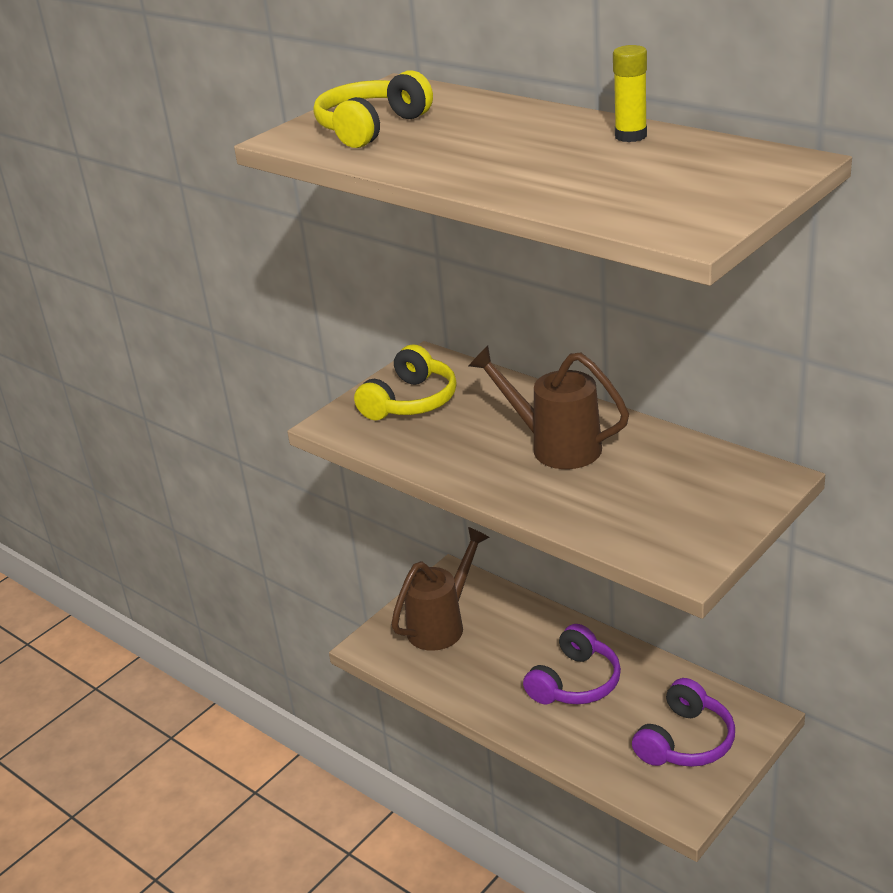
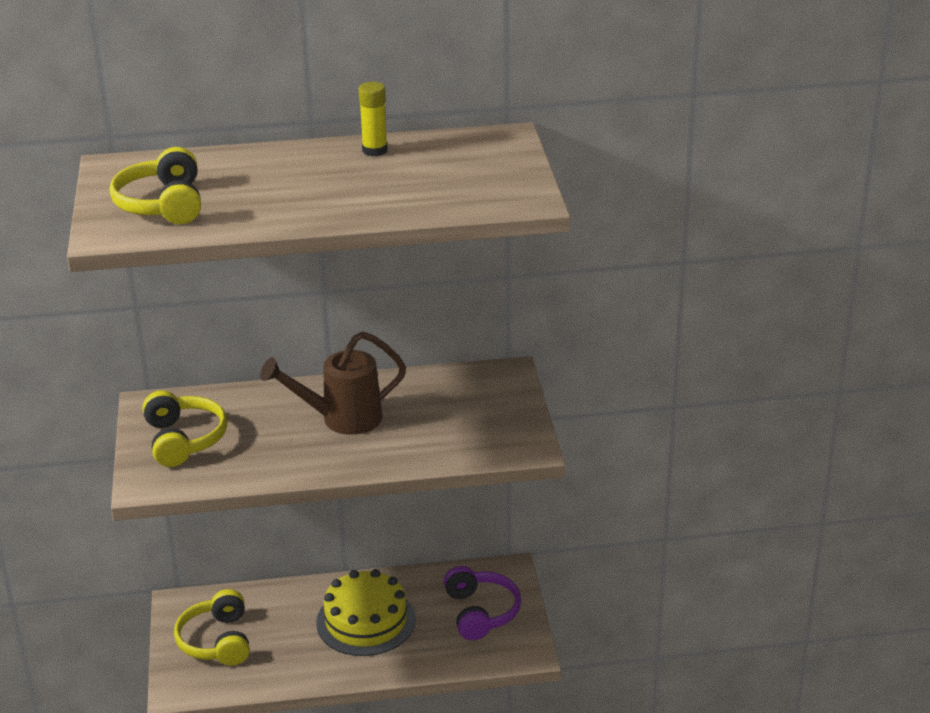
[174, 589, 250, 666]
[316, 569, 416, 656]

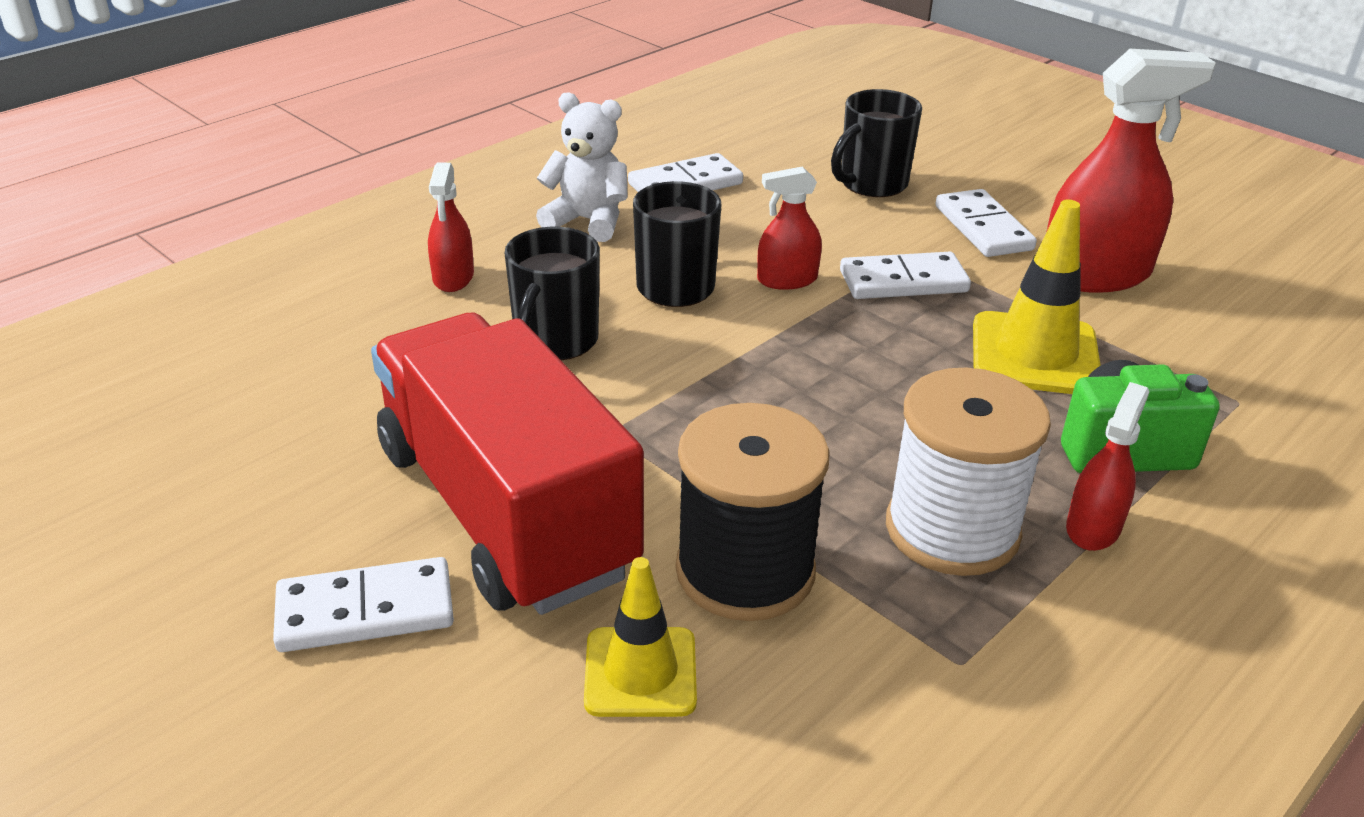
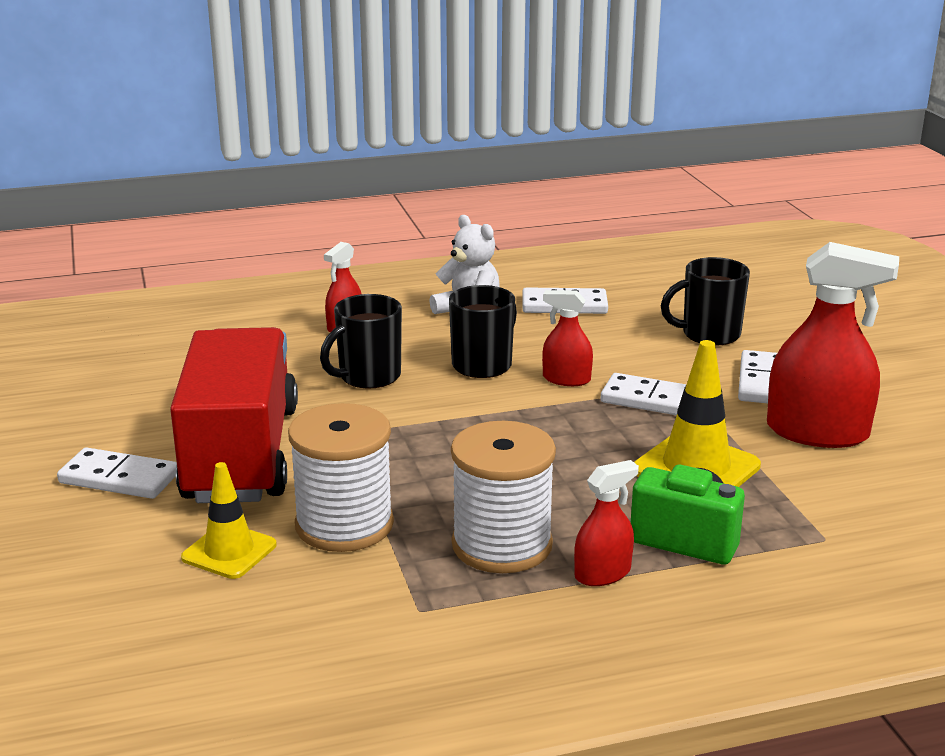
[288, 403, 394, 552]

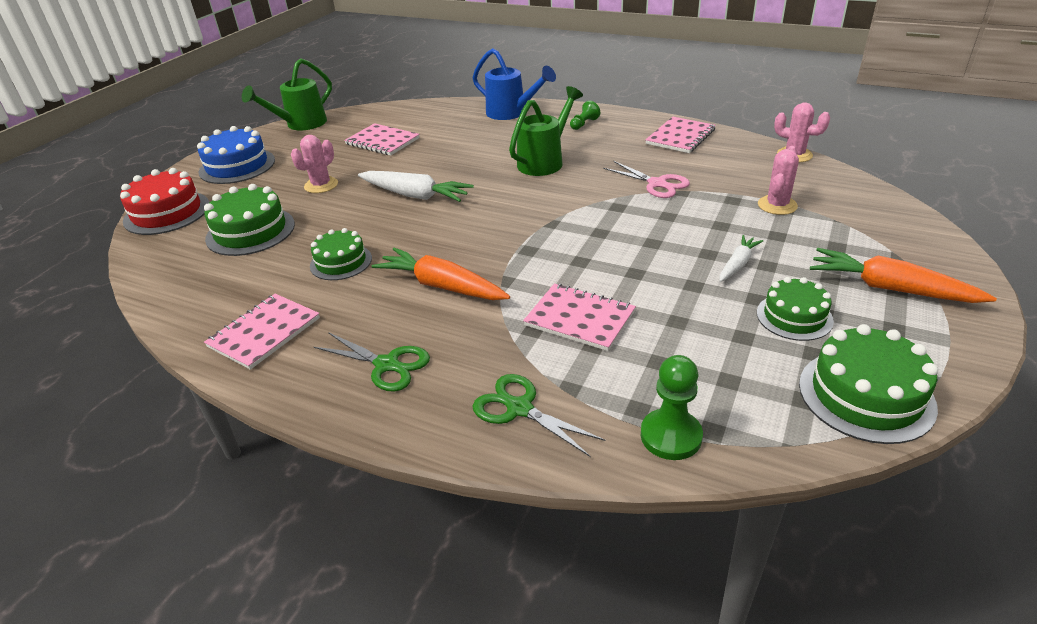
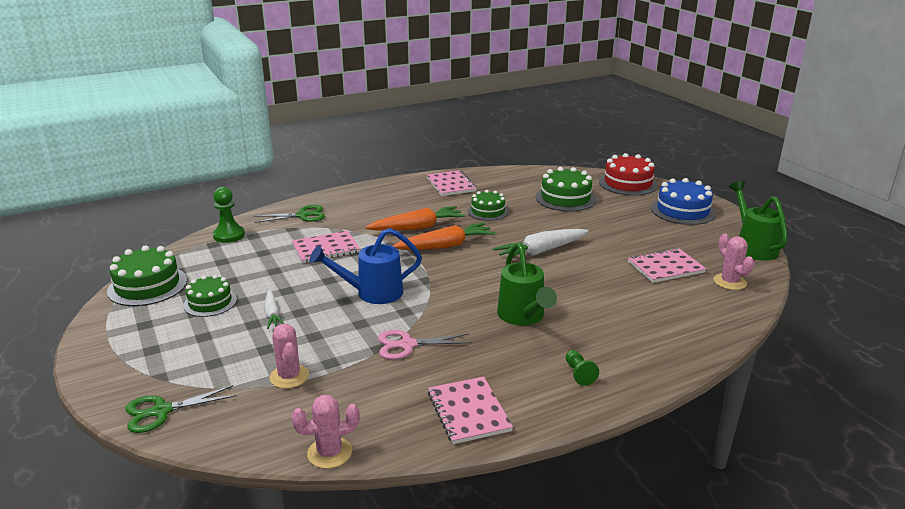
[713, 233, 754, 290]
[125, 385, 237, 433]
[310, 228, 422, 304]
[393, 223, 496, 250]

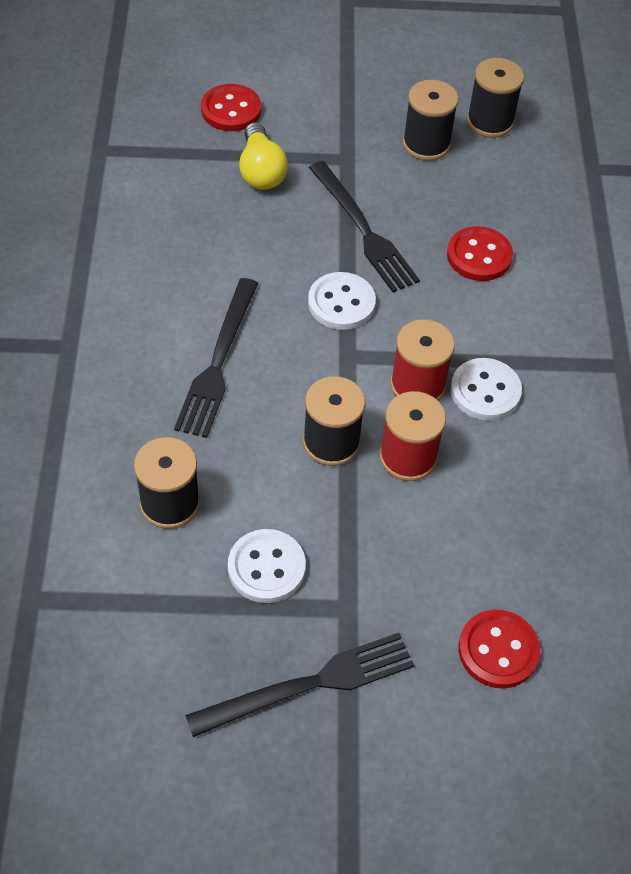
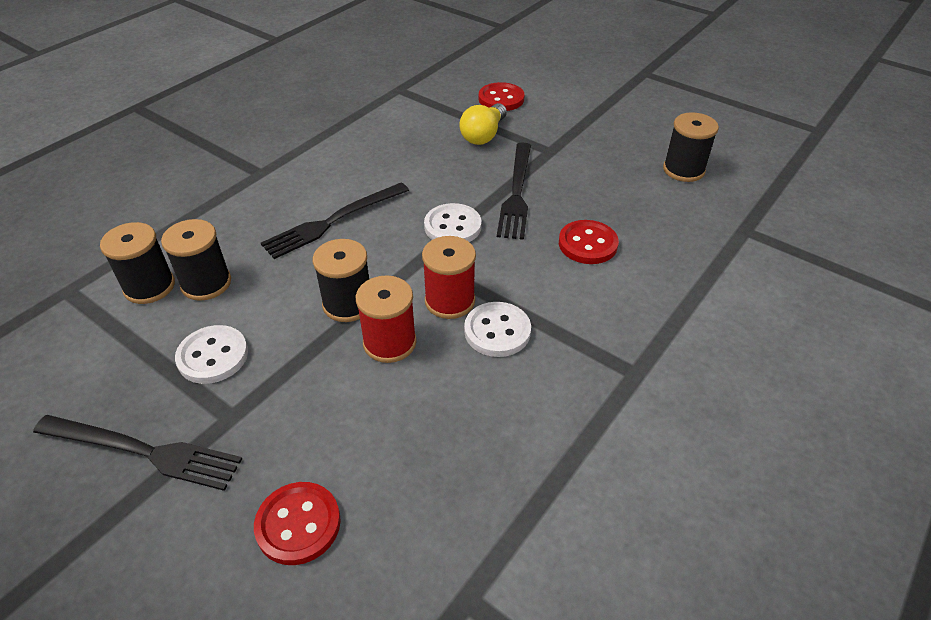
[100, 222, 175, 304]

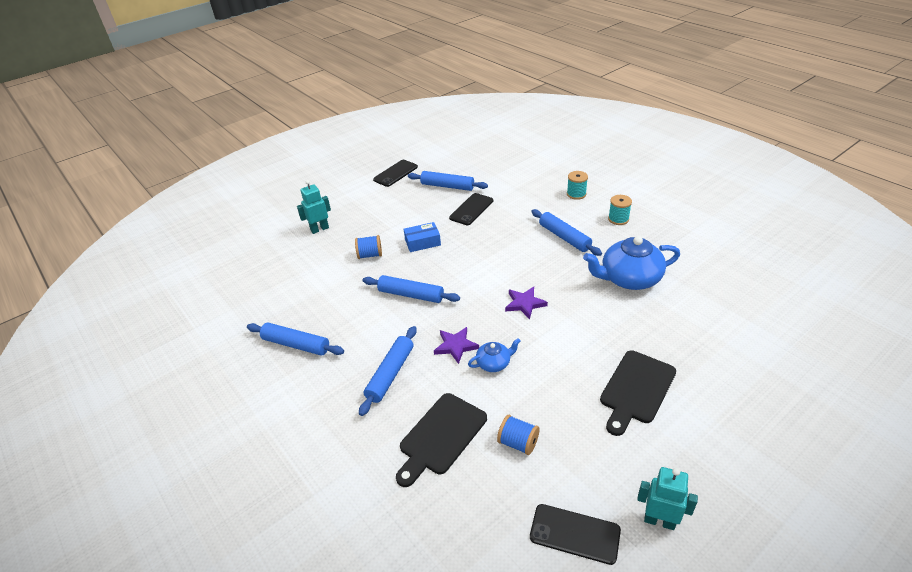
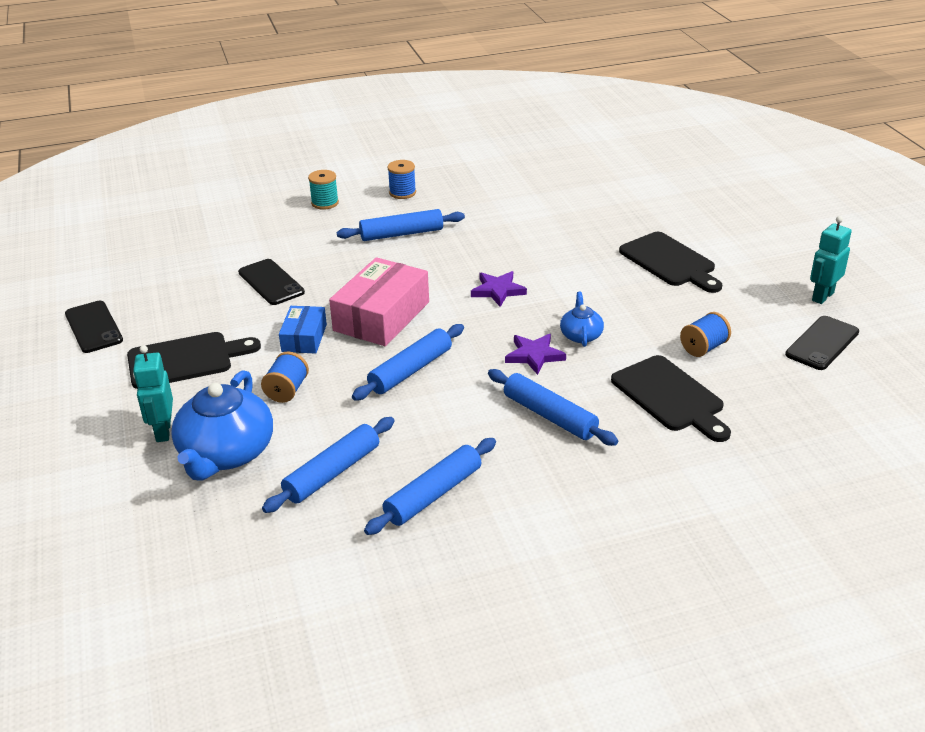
[127, 332, 261, 389]
[329, 257, 429, 346]
[262, 417, 395, 513]
[171, 370, 273, 481]
[387, 160, 416, 199]

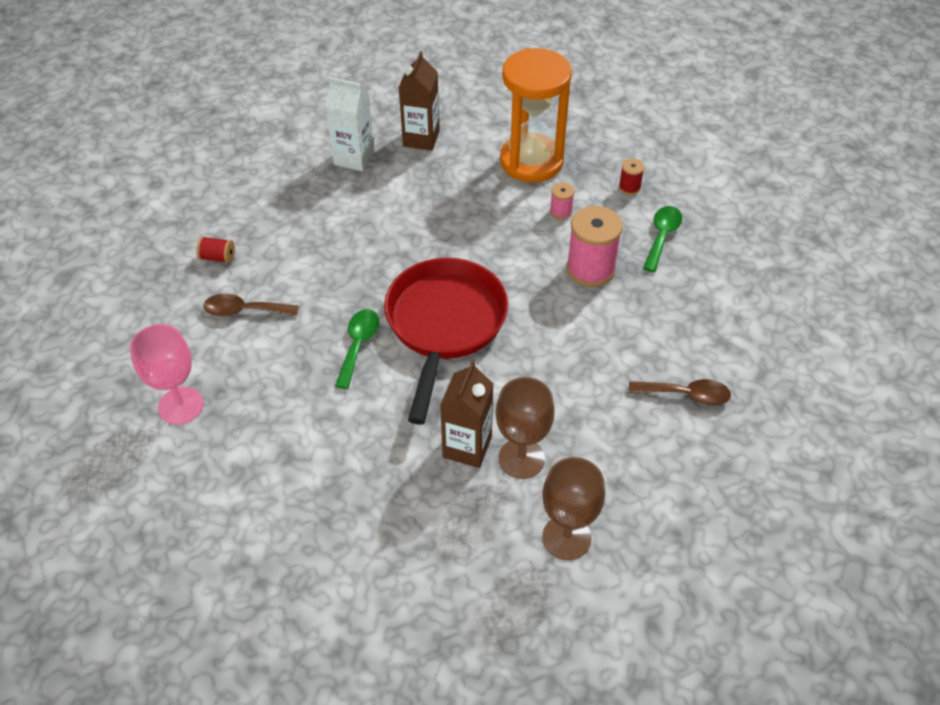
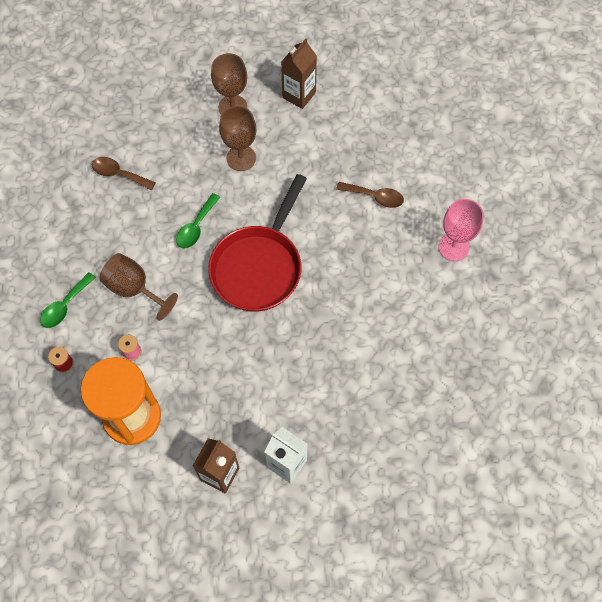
[196, 236, 235, 263] (first image)
[336, 182, 404, 208]
[176, 193, 220, 249]
[281, 38, 317, 109]
[99, 253, 178, 321]

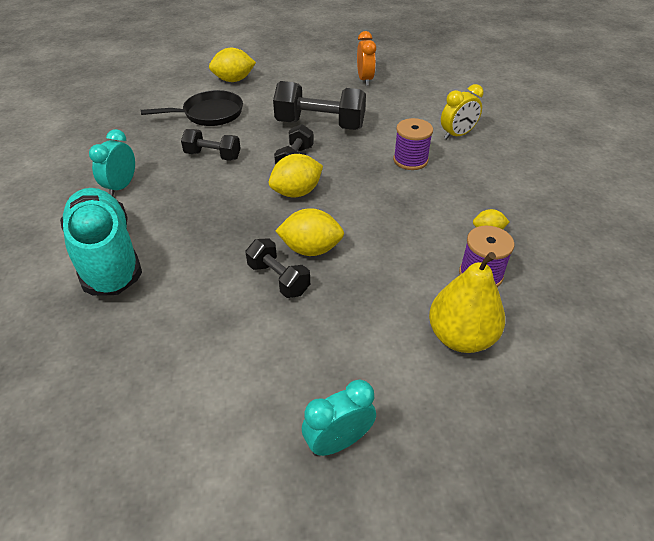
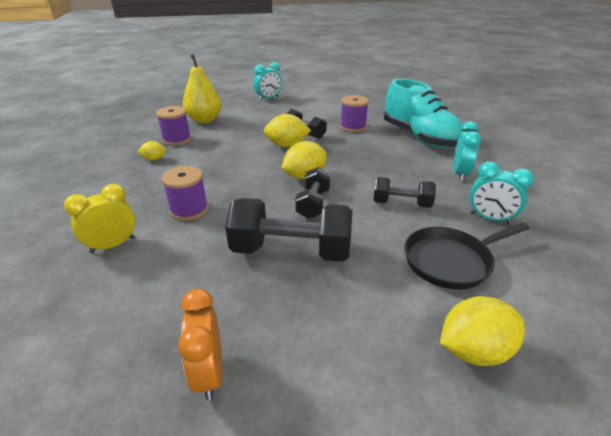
[340, 95, 369, 132]
[470, 162, 534, 224]

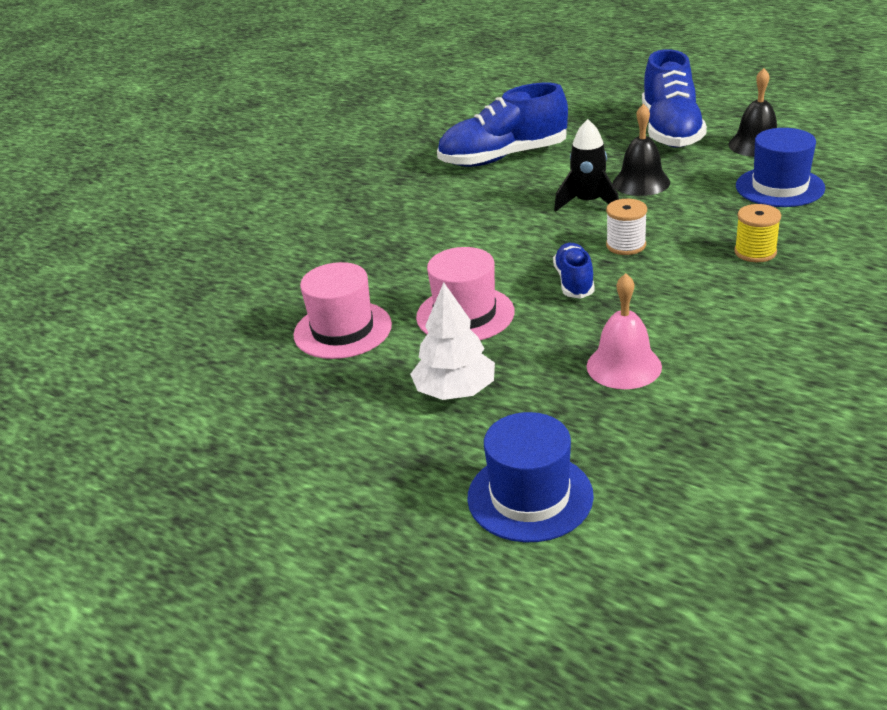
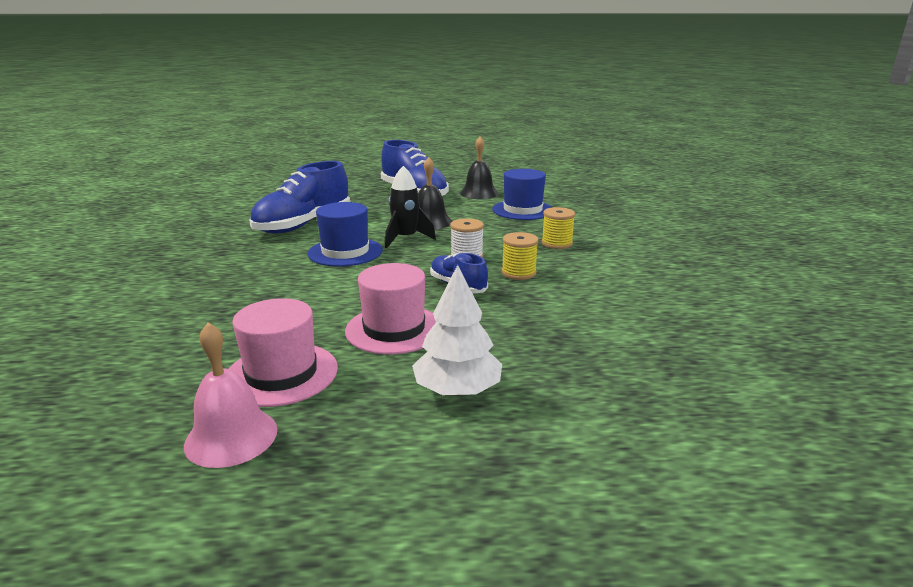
[502, 232, 539, 280]
[308, 202, 383, 266]
[184, 323, 278, 468]

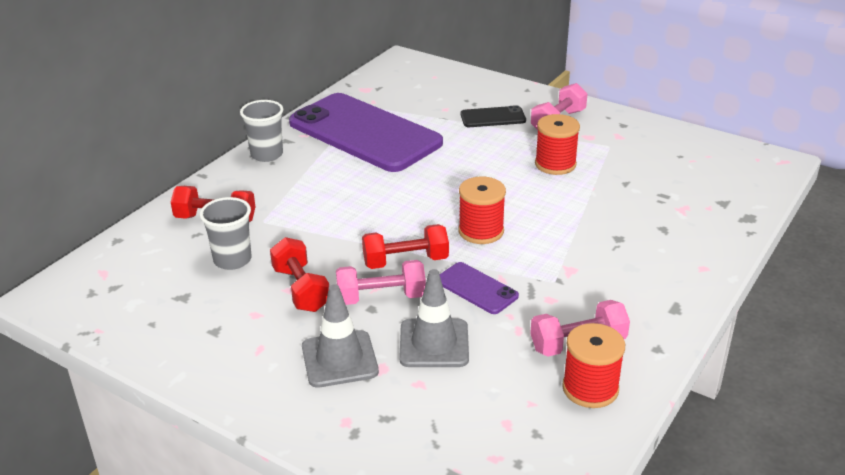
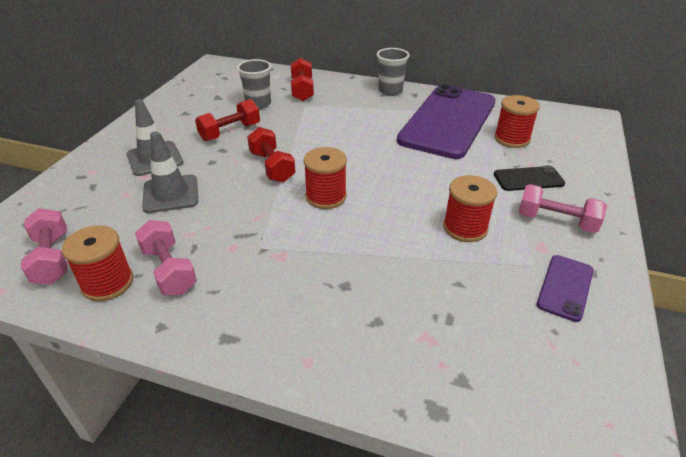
[494, 95, 540, 148]
[21, 208, 68, 284]
[537, 255, 594, 322]
[494, 166, 565, 191]

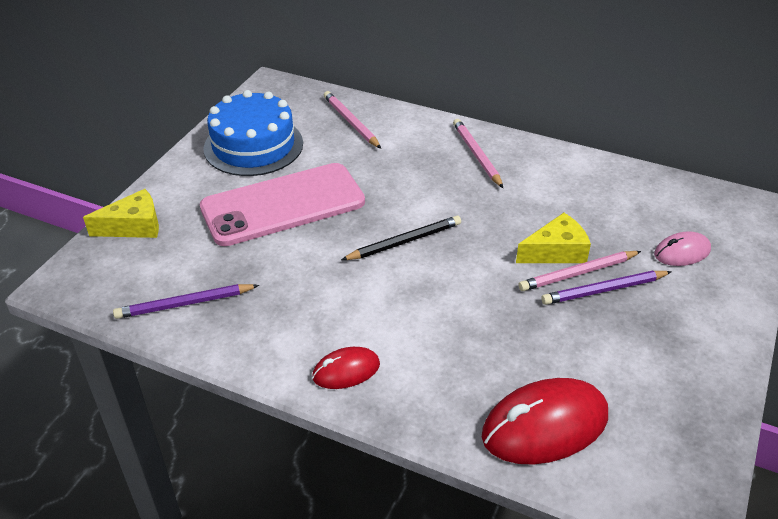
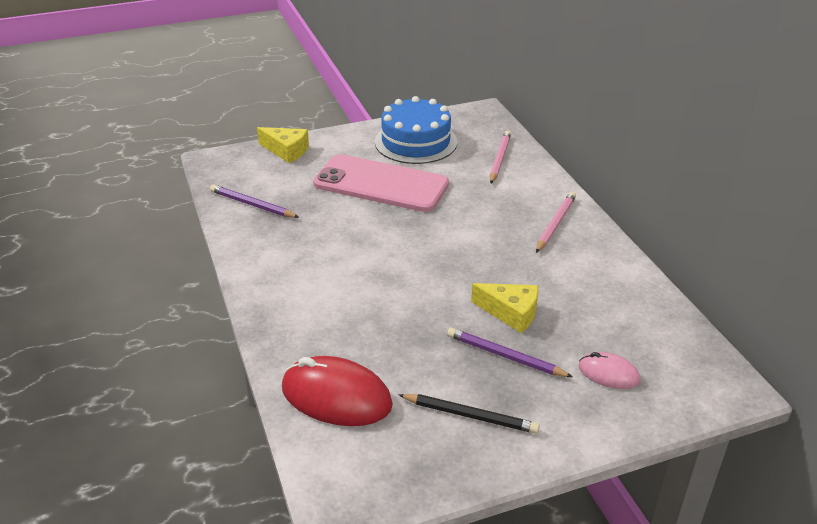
[312, 347, 380, 389] (first image)
[518, 251, 641, 291] (first image)
[398, 394, 540, 434]

